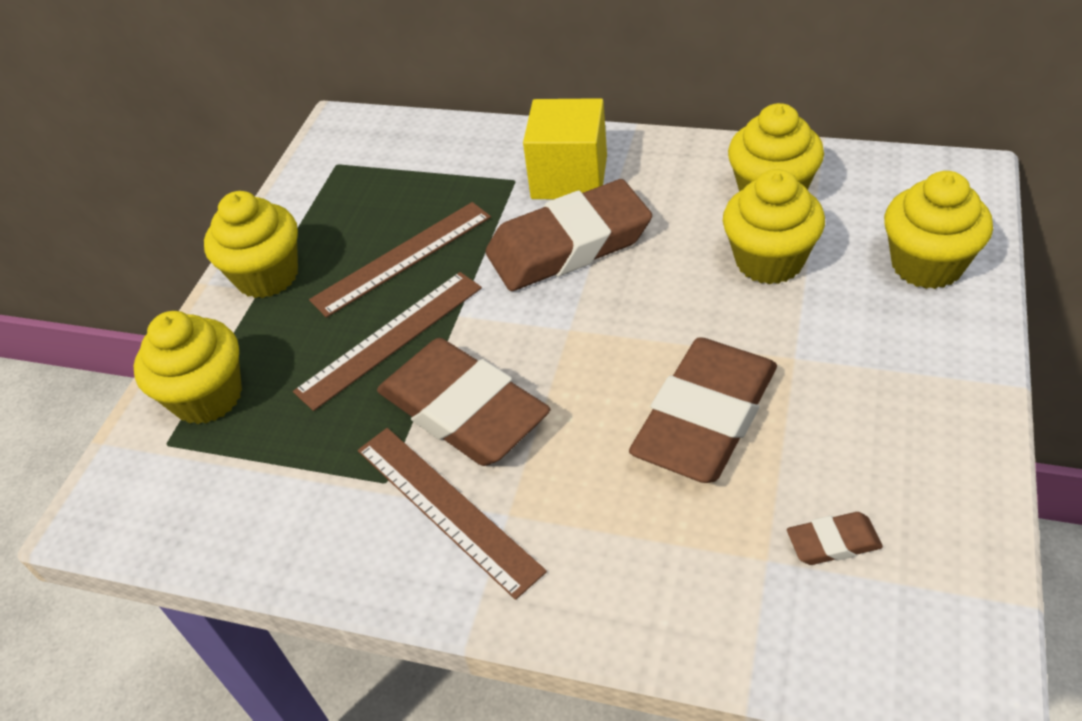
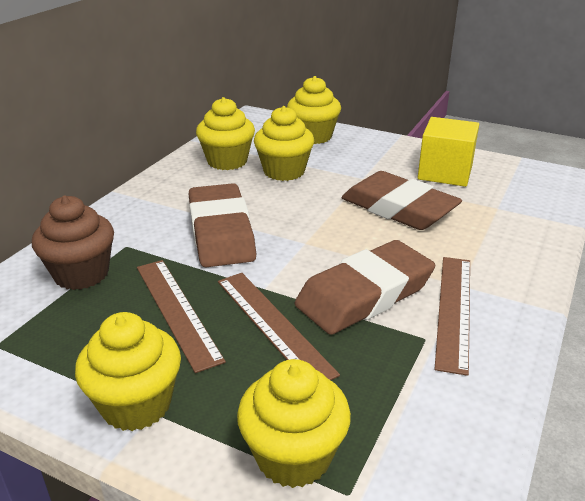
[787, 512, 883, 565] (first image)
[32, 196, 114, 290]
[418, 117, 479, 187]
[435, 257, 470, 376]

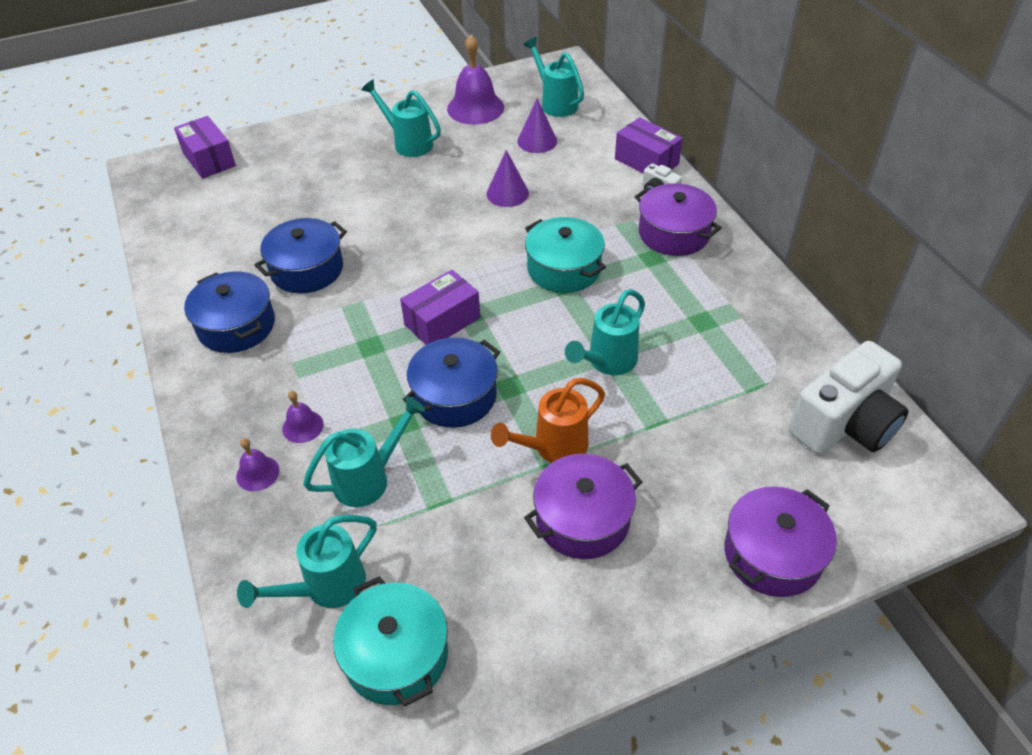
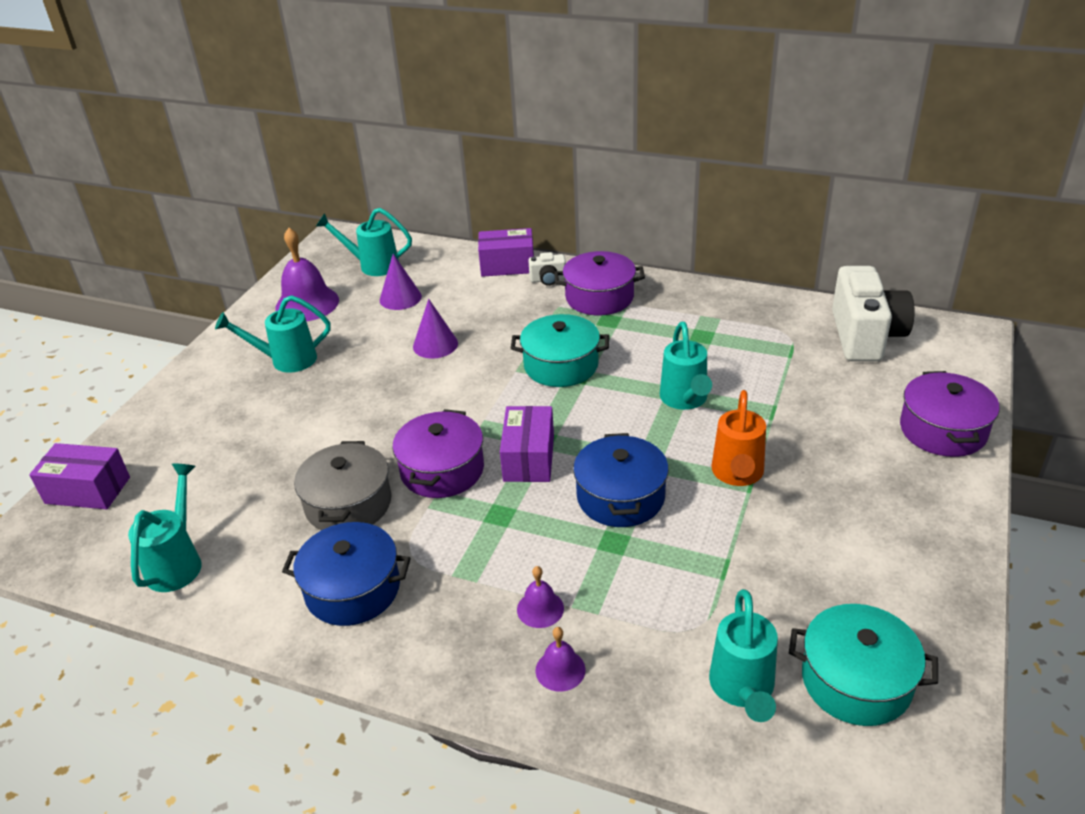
[128, 464, 202, 592]
[392, 409, 484, 498]
[294, 441, 392, 530]

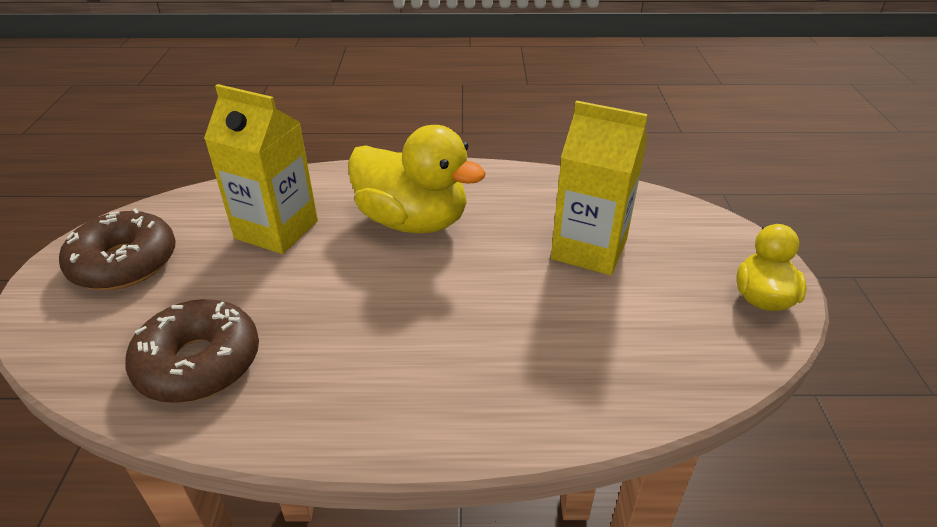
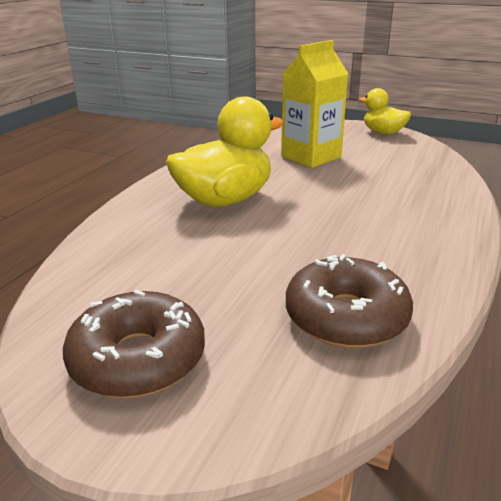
[204, 84, 318, 254] (first image)

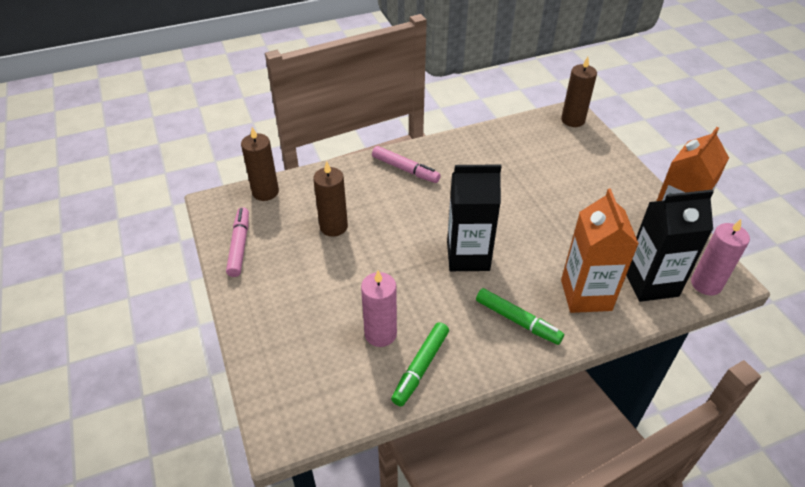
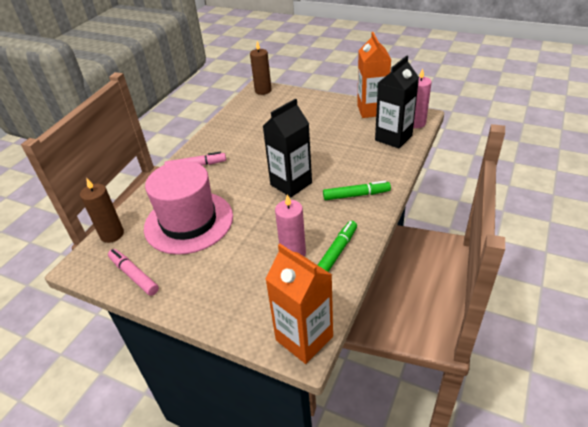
[265, 244, 333, 364]
[144, 161, 233, 255]
[318, 221, 357, 272]

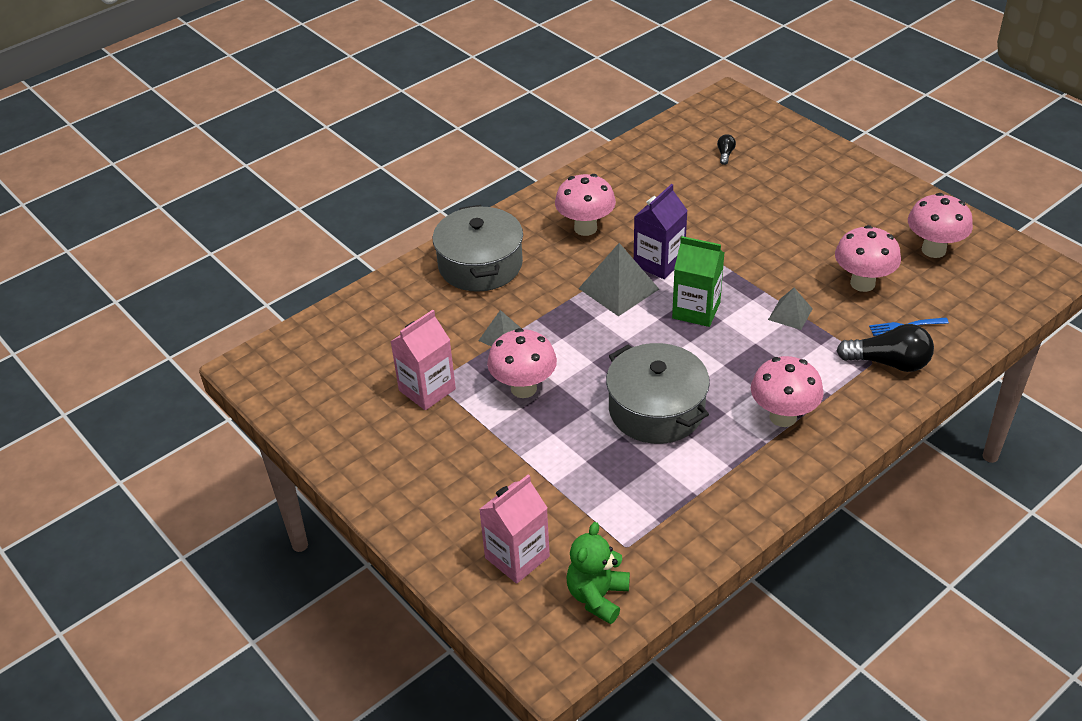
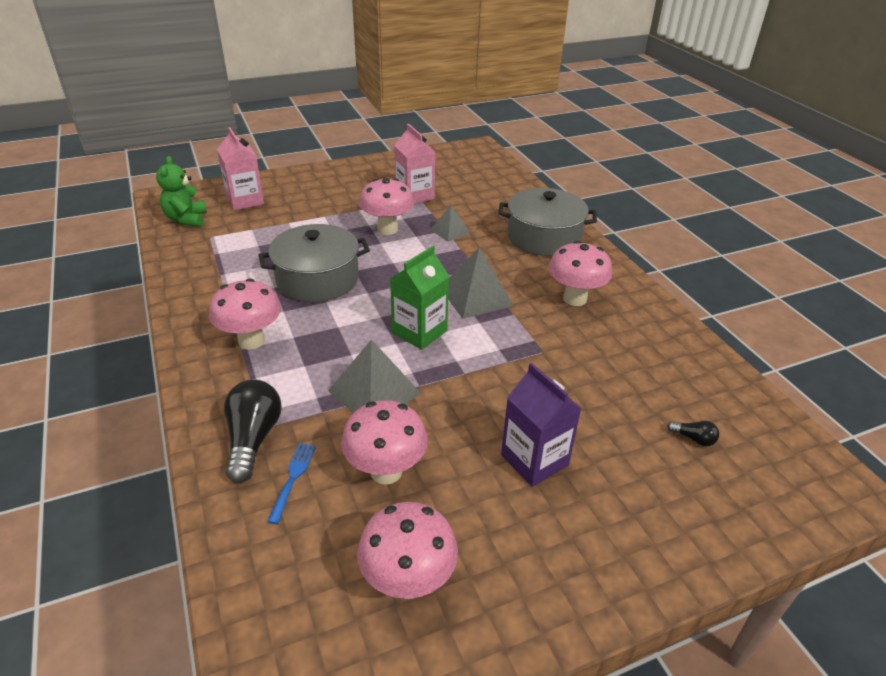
[501, 363, 582, 487]
[156, 156, 207, 227]
[224, 379, 282, 483]
[328, 339, 421, 413]

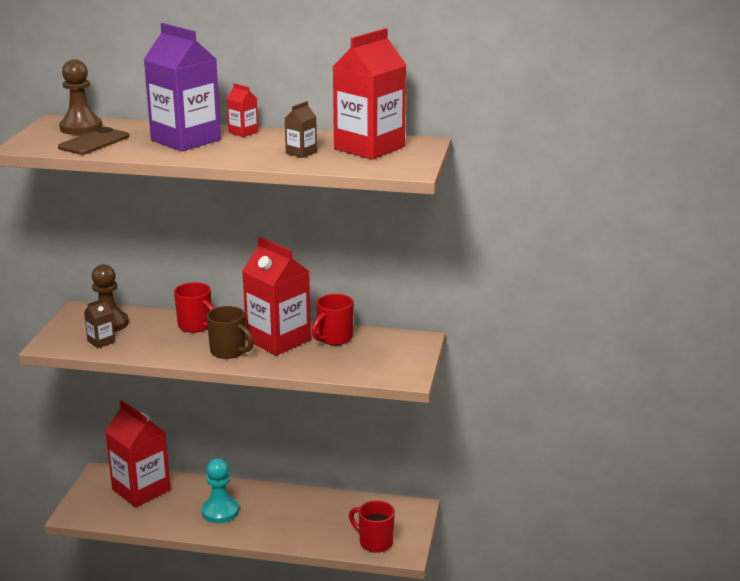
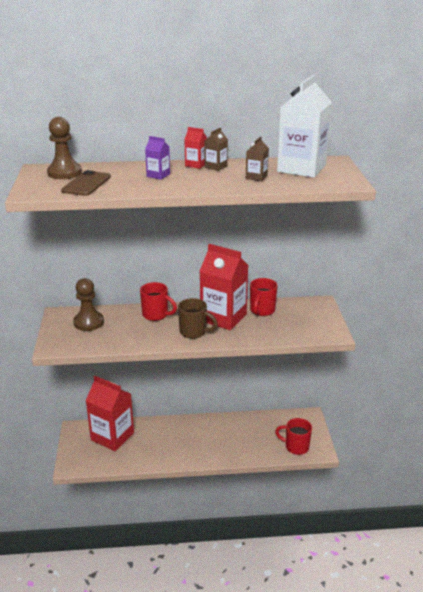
[202, 458, 239, 523] (first image)
[204, 128, 228, 171]
[277, 75, 332, 178]
[145, 136, 170, 180]

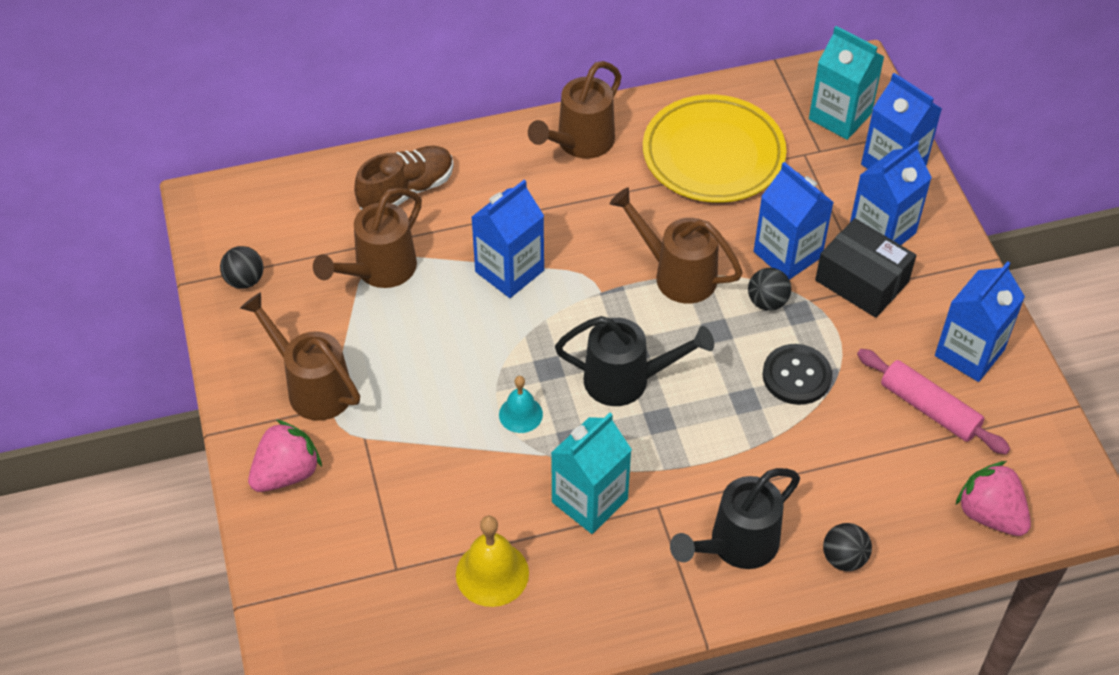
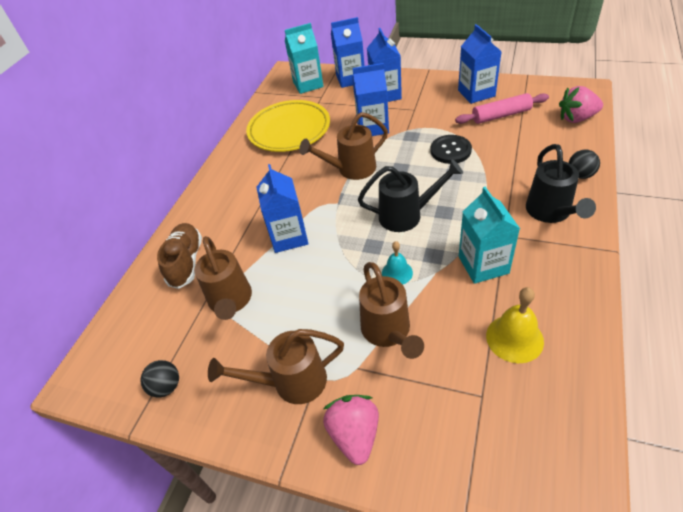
[748, 268, 791, 311] (first image)
[815, 218, 916, 318] (first image)
[359, 262, 424, 359]
[358, 160, 463, 232]

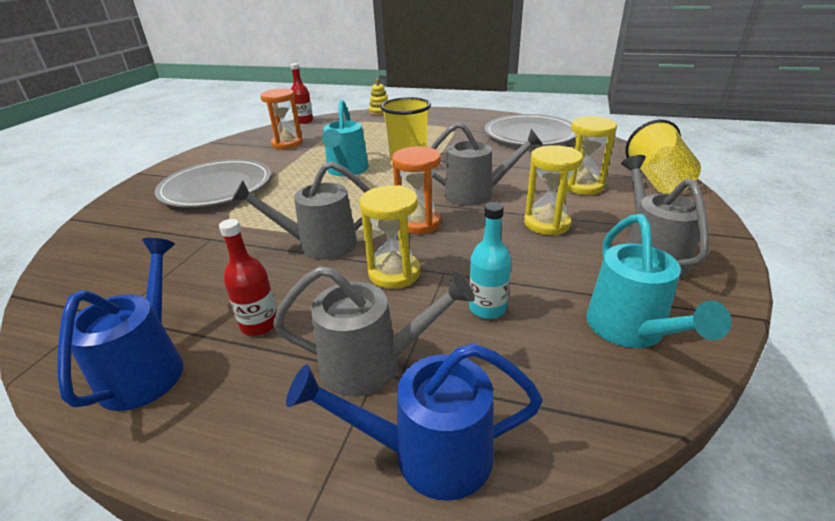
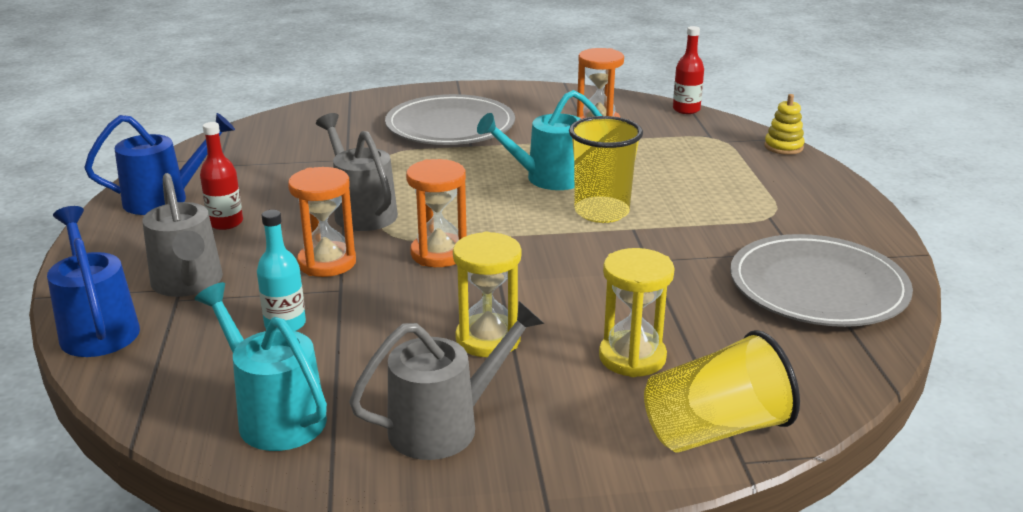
[430, 122, 543, 206] (first image)
[288, 167, 356, 277]
[195, 282, 327, 451]

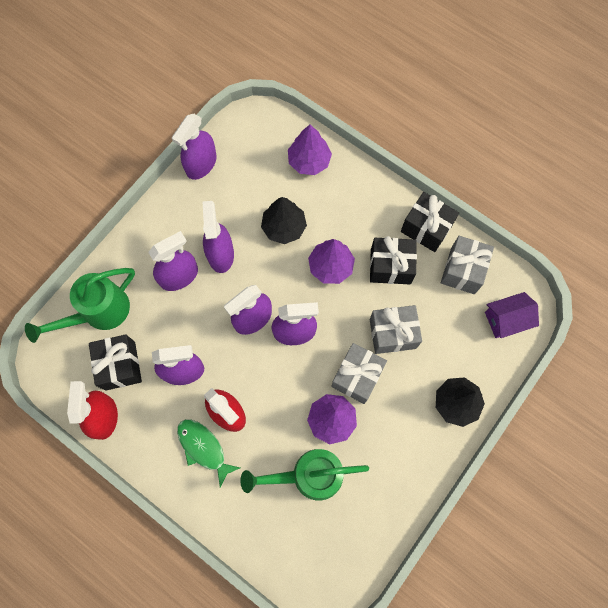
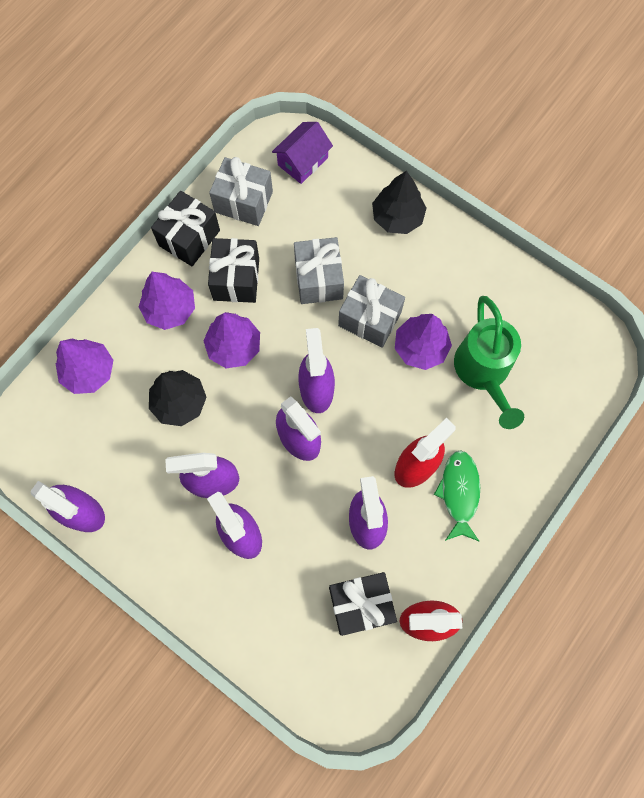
[25, 268, 135, 343] (first image)
[139, 272, 195, 330]
[434, 450, 480, 541]
[272, 122, 333, 184]

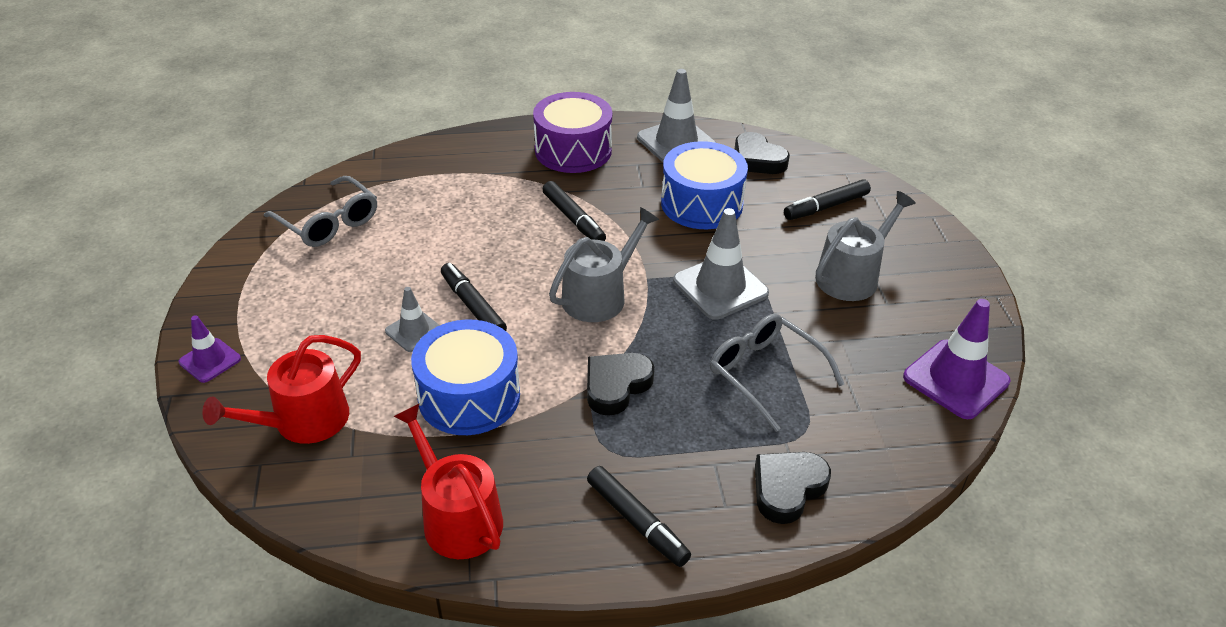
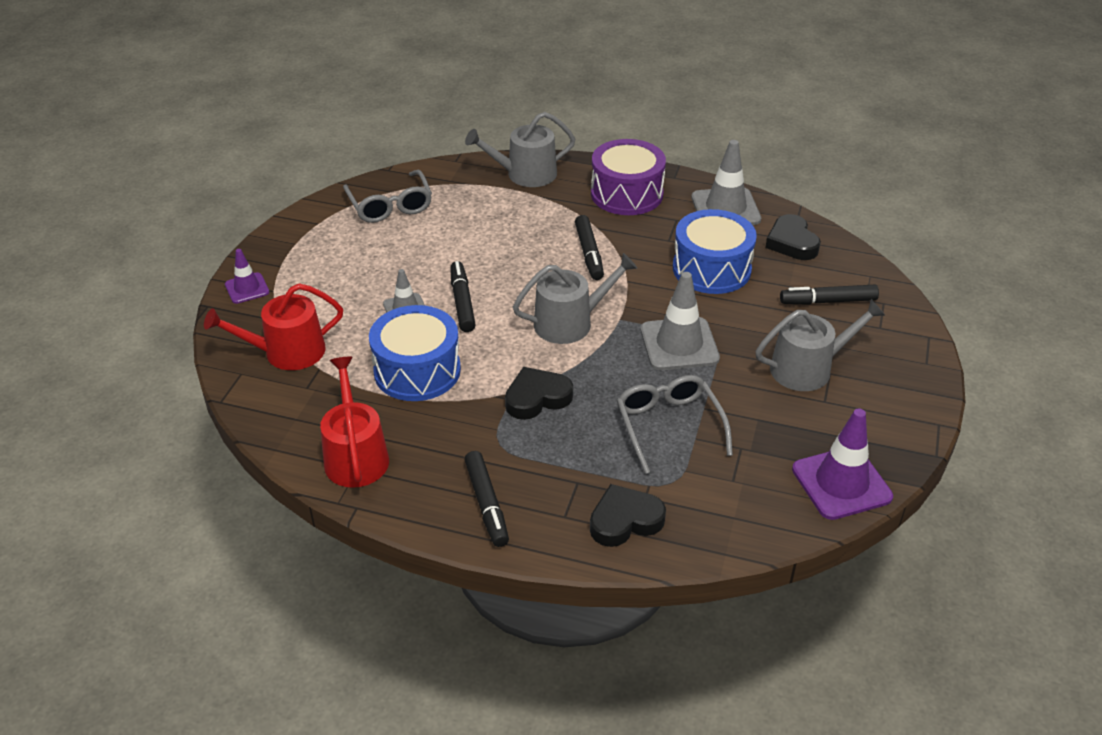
[465, 112, 575, 187]

